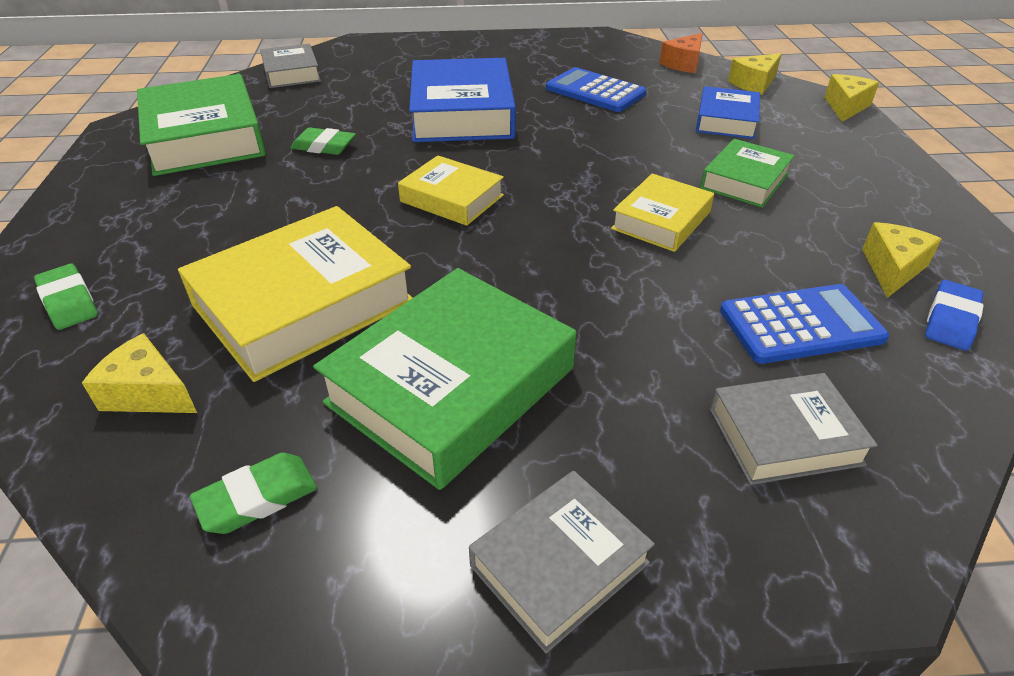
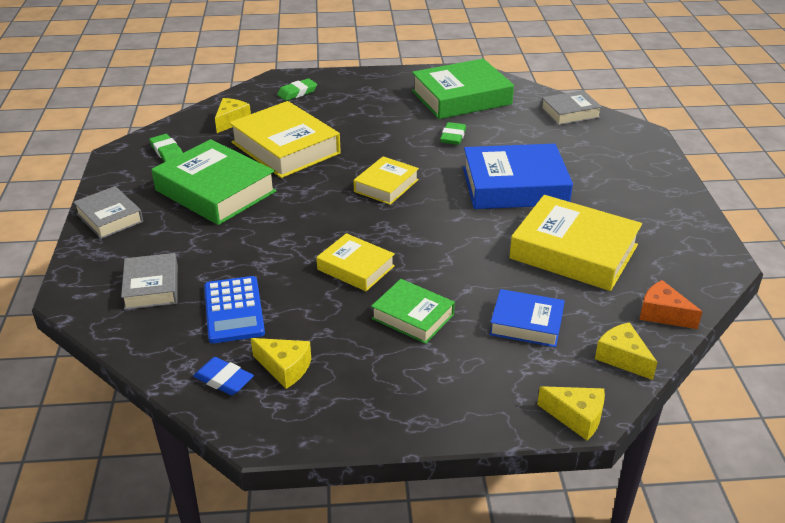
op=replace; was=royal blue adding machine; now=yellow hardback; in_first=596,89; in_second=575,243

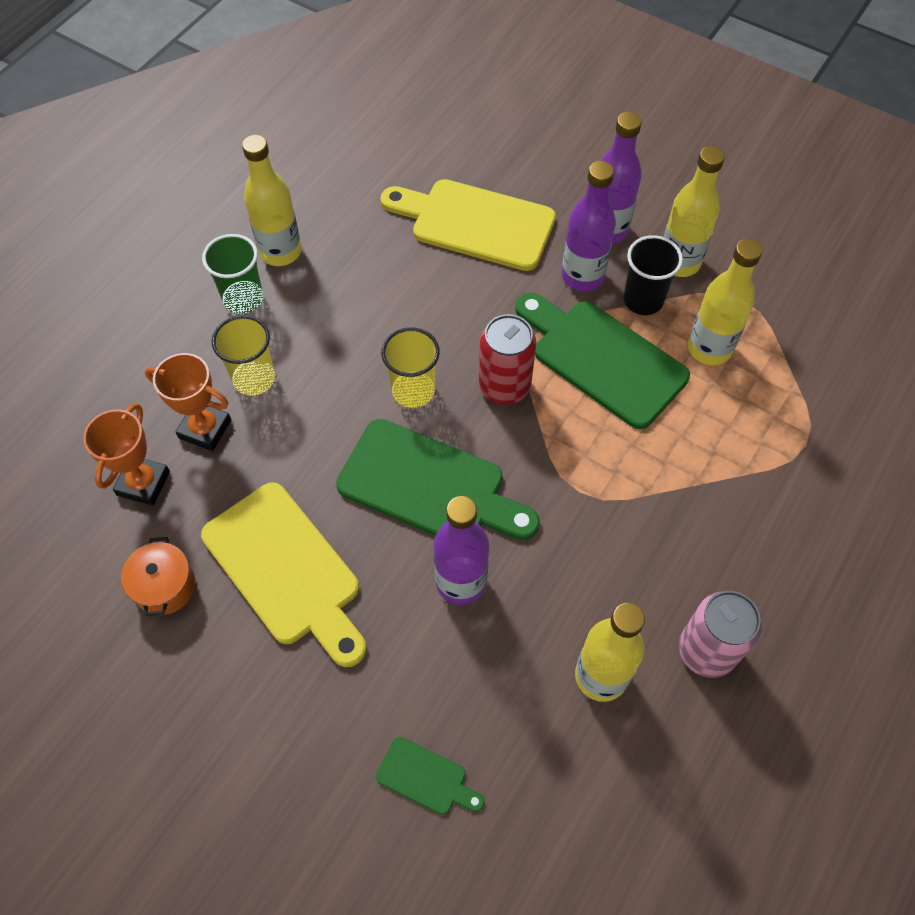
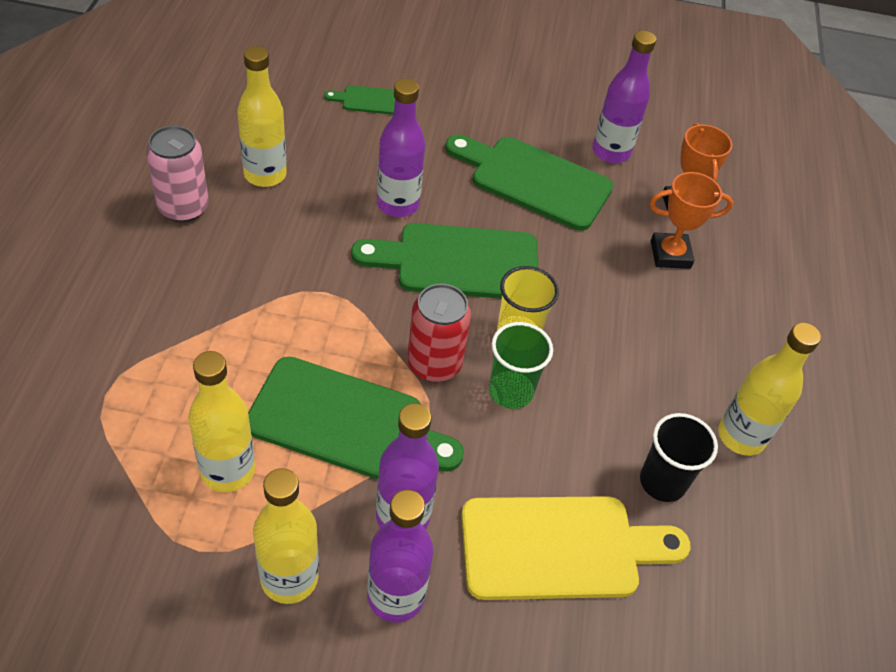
op=recolor; was=yellow cutting board; now=green cutting board; in_first=283,574; in_second=529,183
op=move; was=green beaker; in_first=232,274; in_second=521,365
op=replace; was=orange-coloured stockpot; now=royal purple drink bottle; in_first=158,576; in_second=624,96
op=move; was=black beaker; in_first=653,275; in_second=679,457
op=delete; was=yellow beaker; in_first=243,355

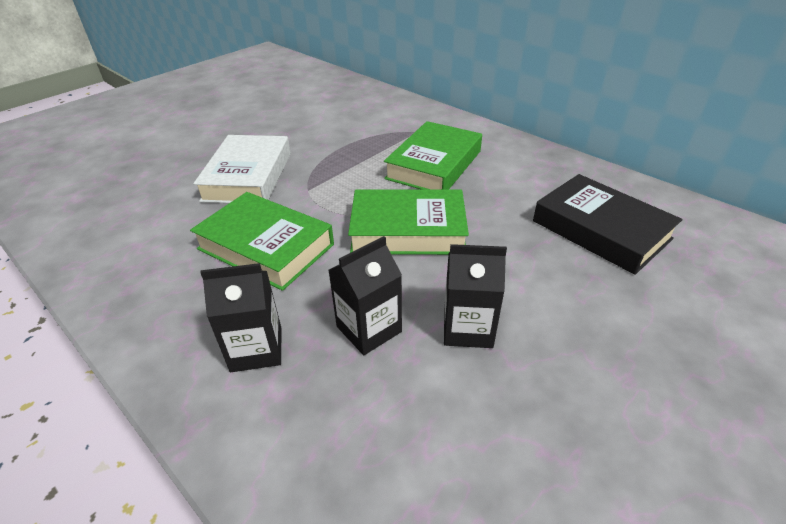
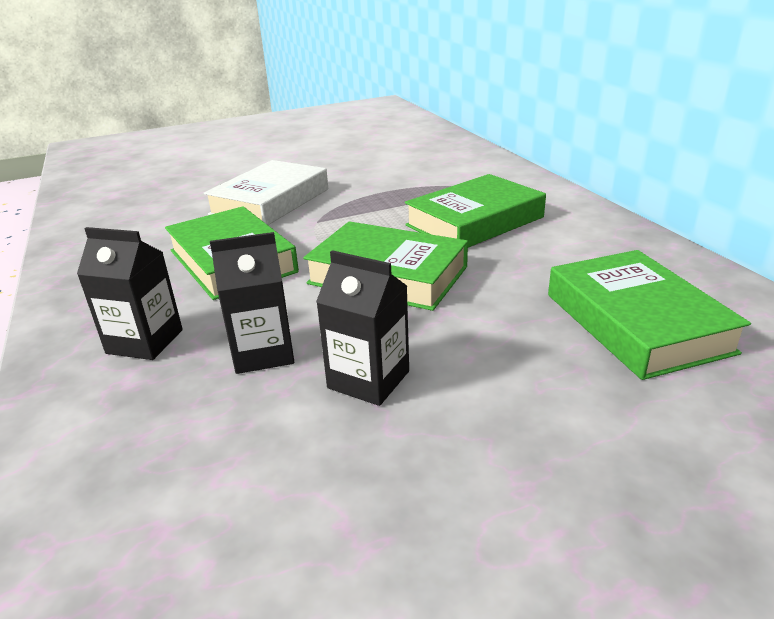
op=recolor; was=black hardback; now=green hardback; in_first=608,224; in_second=649,315

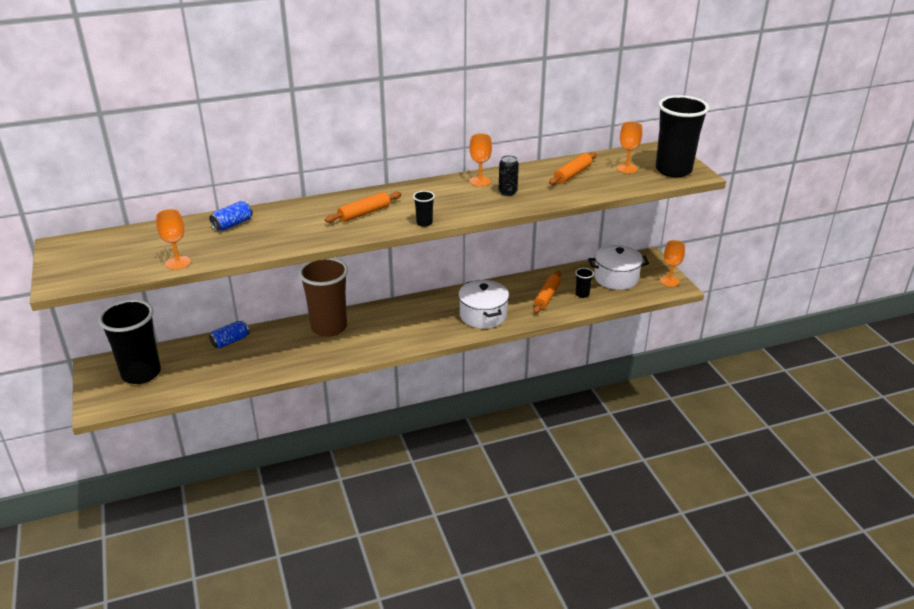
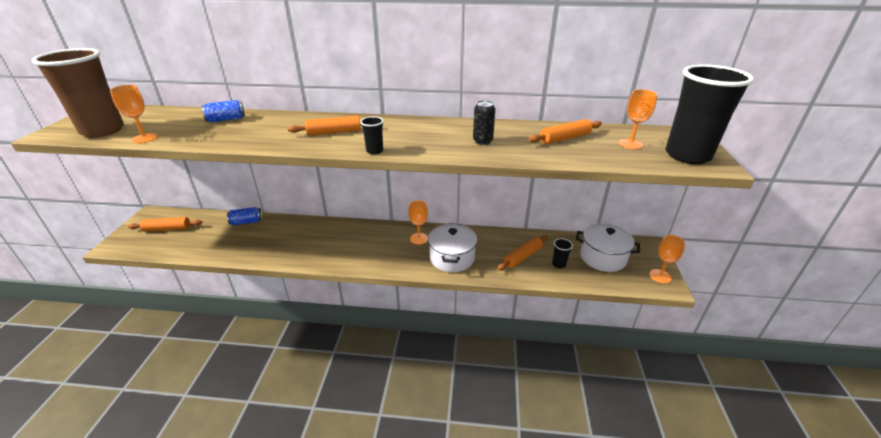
op=move; was=brown beaker; in_first=323,297; in_second=78,93
op=replace; was=black beaker; now=orange-coloured pastry roller; in_first=129,341; in_second=165,224
op=move; was=orange-coloured chalice; in_first=480,160; in_second=418,222

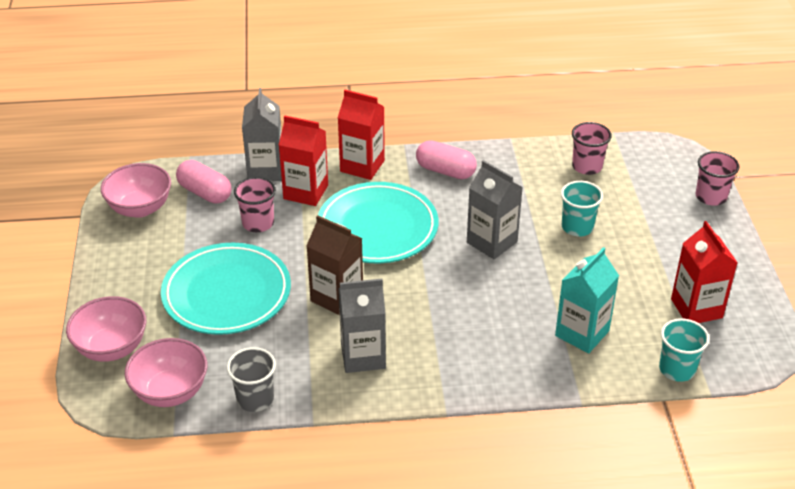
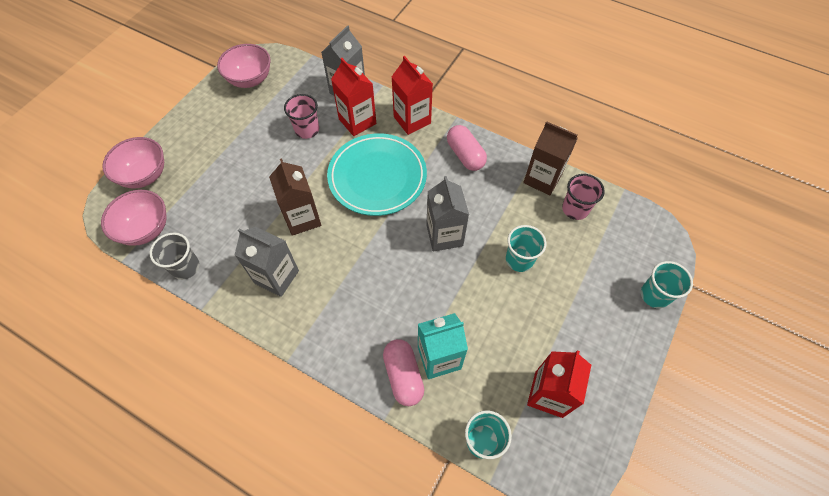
op=move; was=pink pill; in_first=203,182; in_second=403,372
op=insert; now=brown milk carton; in_second=550,158
op=recolor; was=pink beaker; now=aqua beaker; in_first=718,178; in_second=667,284
op=delete; was=aqua plate; in_first=226,289

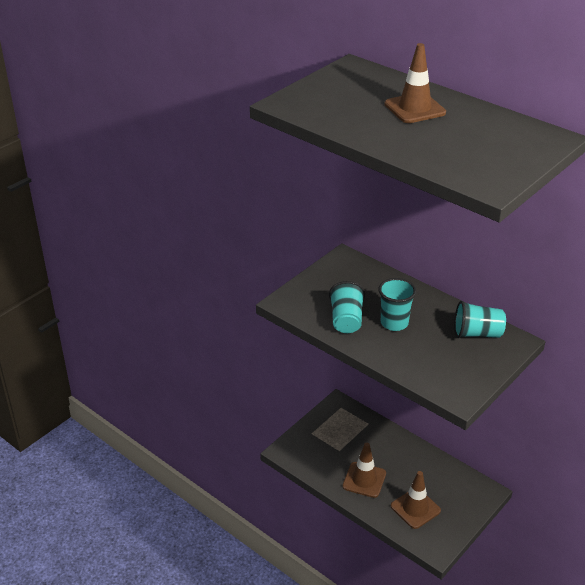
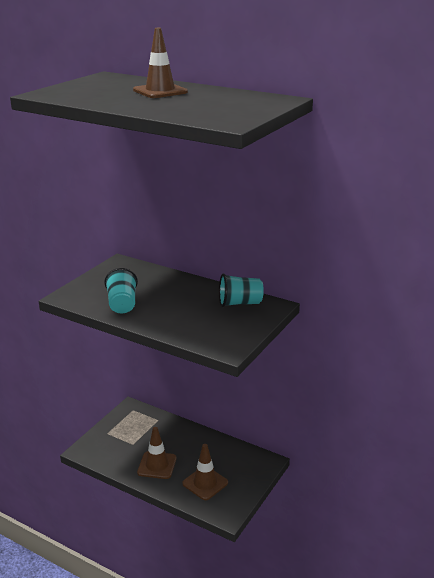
op=delete; was=aqua beaker; in_first=397,304

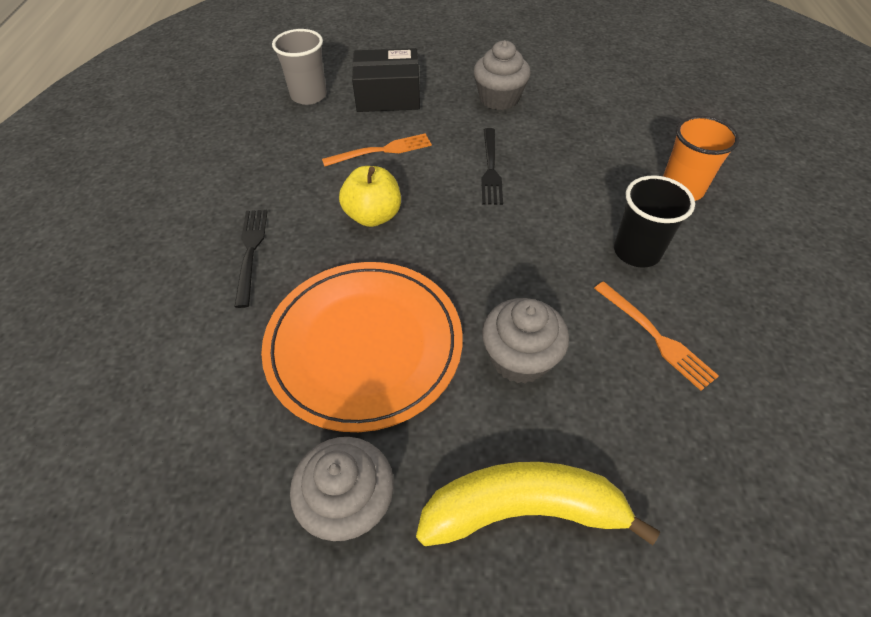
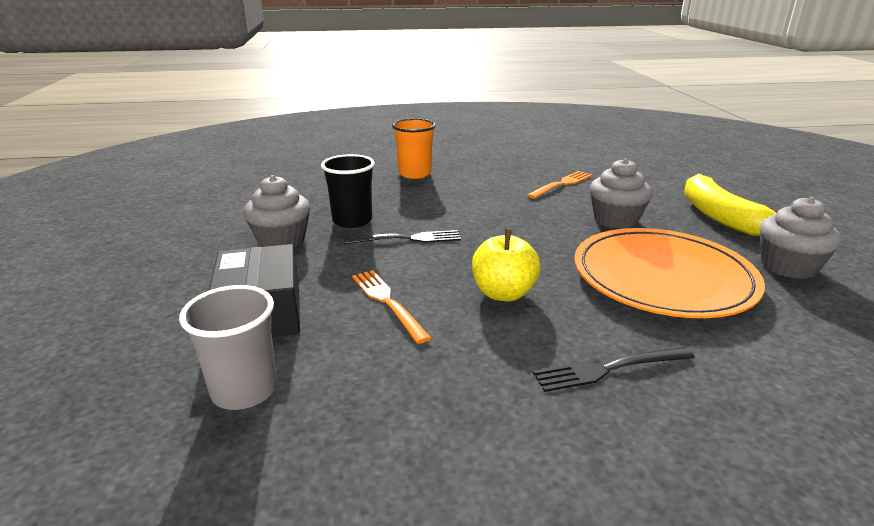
op=move; was=black beaker; in_first=654,221; in_second=348,191

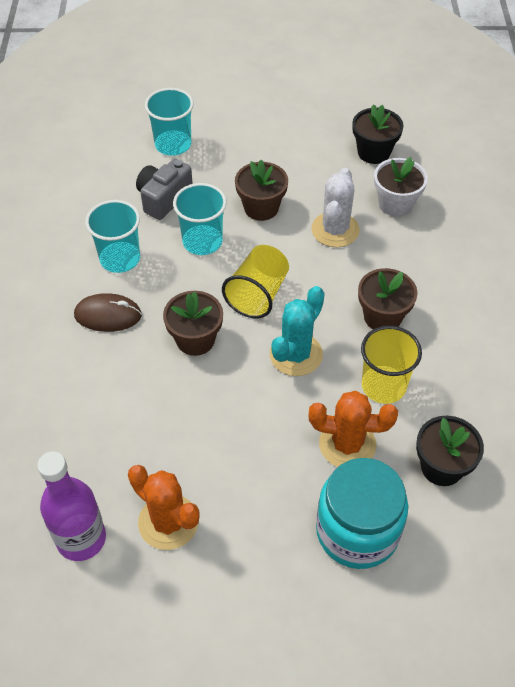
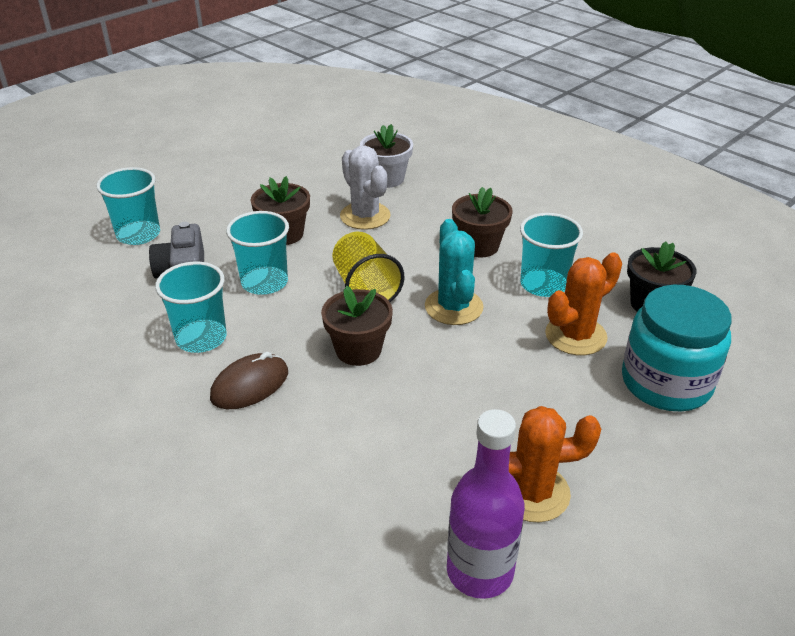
op=recolor; was=yellow beaker; now=aqua beaker; in_first=391,365; in_second=551,255
op=delete; was=black flower pot; in_first=377,134

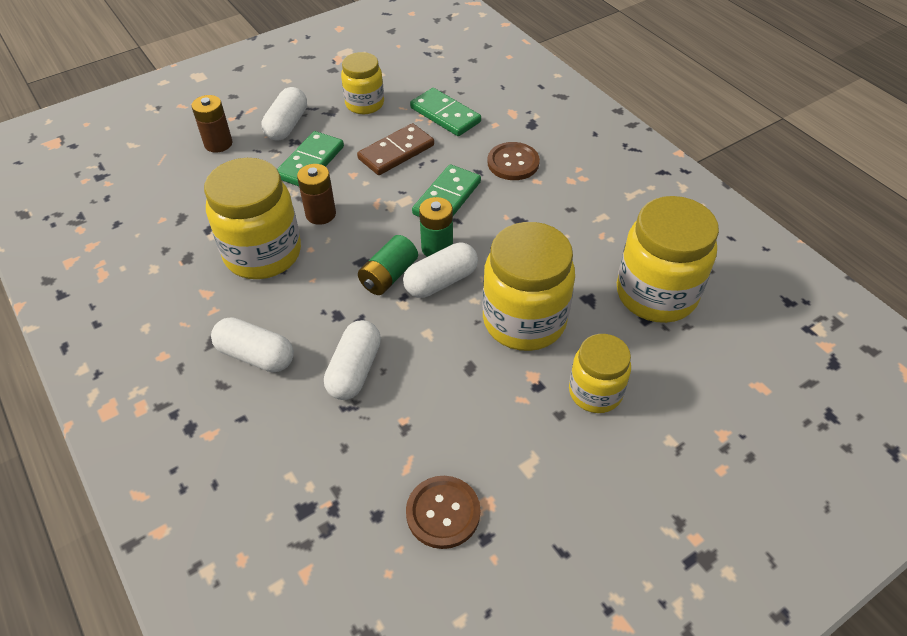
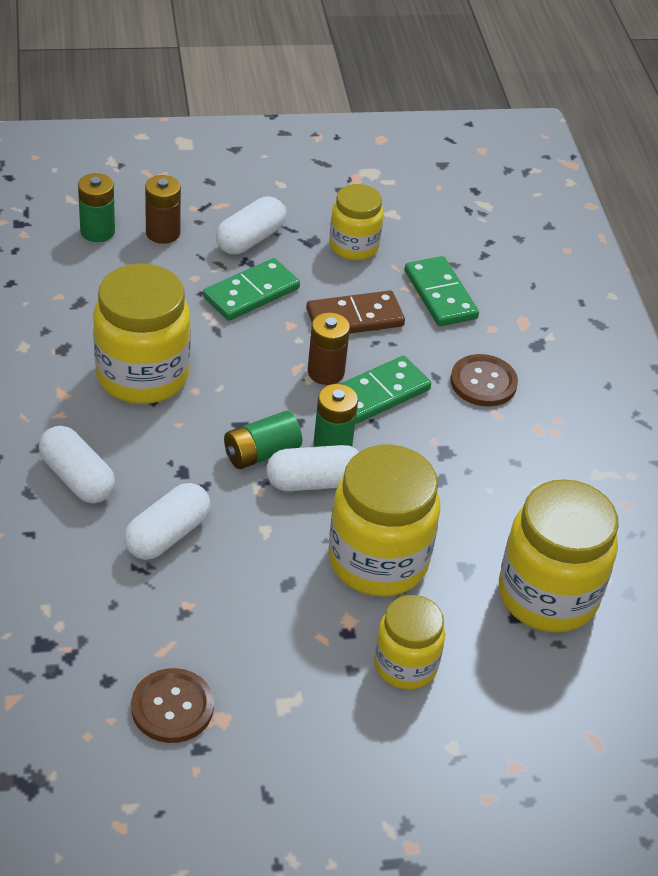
op=insert; now=green power cell; in_second=96,207
op=move; was=brown power cell; in_first=316,194; in_second=329,348

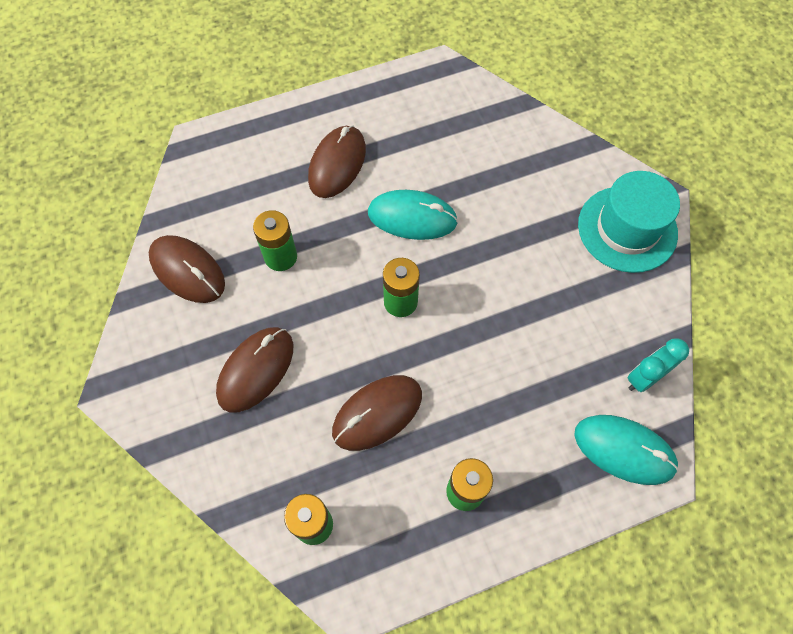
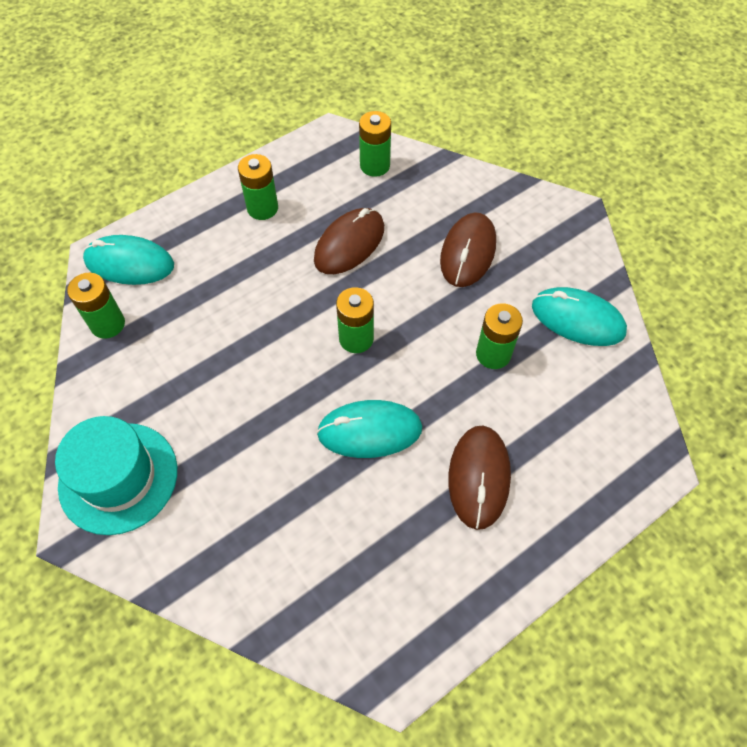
op=replace; was=aqua bedside clock; now=green power cell; in_first=658,365; in_second=96,306
op=recolor; was=brown PC mouse; now=aqua PC mouse; in_first=187,269; in_second=579,316

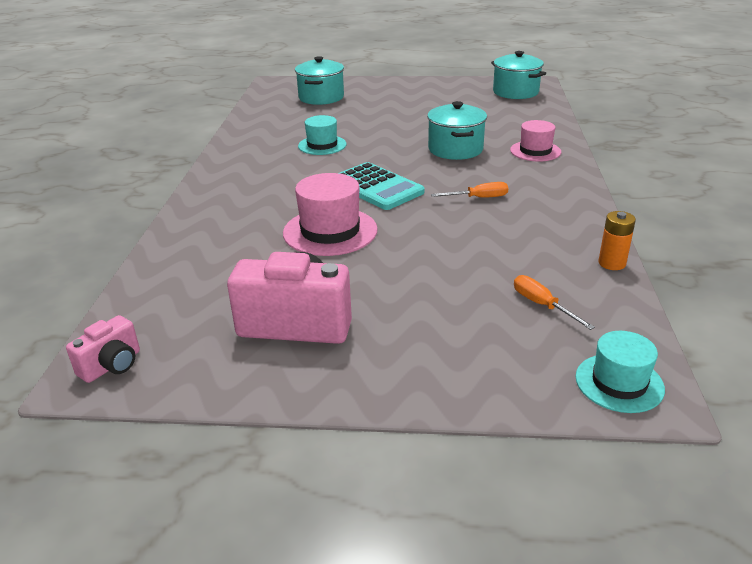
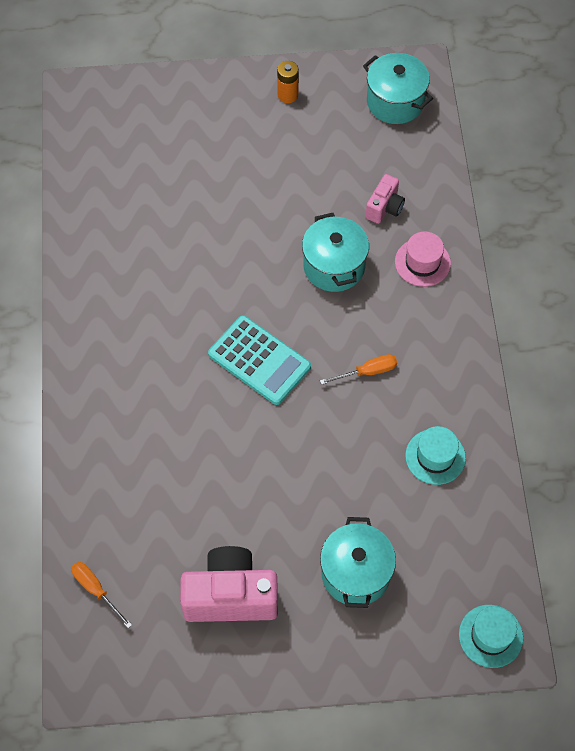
op=move; was=orange-coloured screwdriver; in_first=554,302; in_second=101,595
op=move; was=orange-coloured power cell; in_first=617,240; in_second=288,82
op=move; was=aqua stockpot; in_first=319,80; in_second=358,562
op=move; was=pink photo camera; in_first=103,349; in_second=385,199
op=move; was=aqua hat; in_first=322,135; in_second=435,455
op=delete; was=pink hat; in_first=330,214

